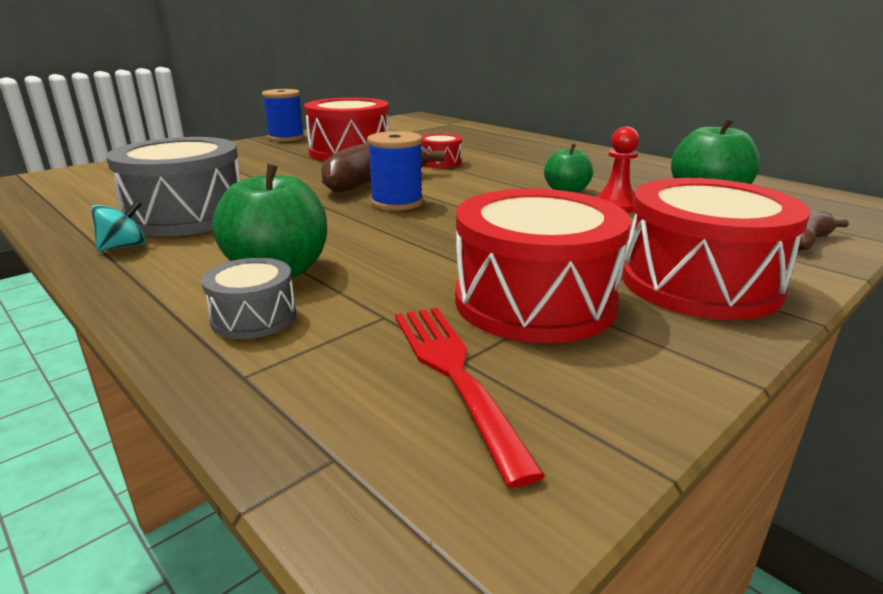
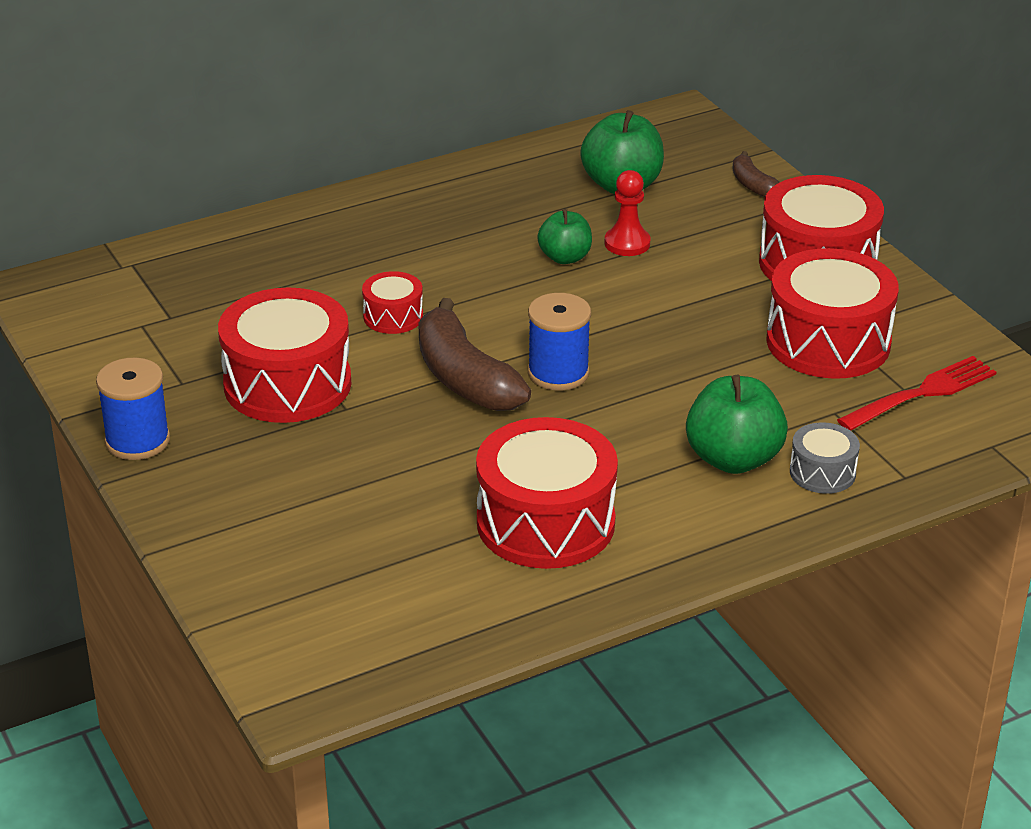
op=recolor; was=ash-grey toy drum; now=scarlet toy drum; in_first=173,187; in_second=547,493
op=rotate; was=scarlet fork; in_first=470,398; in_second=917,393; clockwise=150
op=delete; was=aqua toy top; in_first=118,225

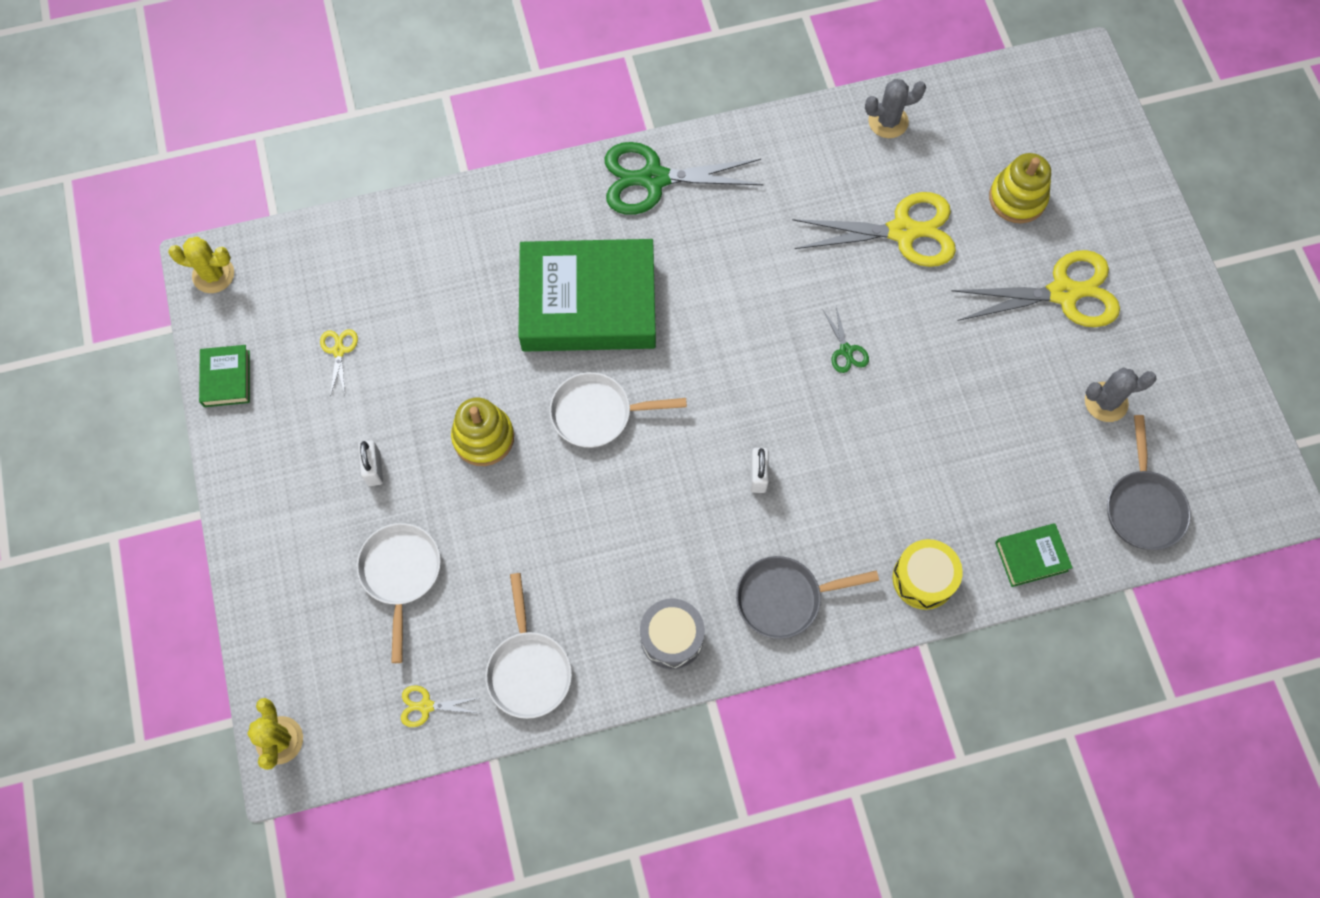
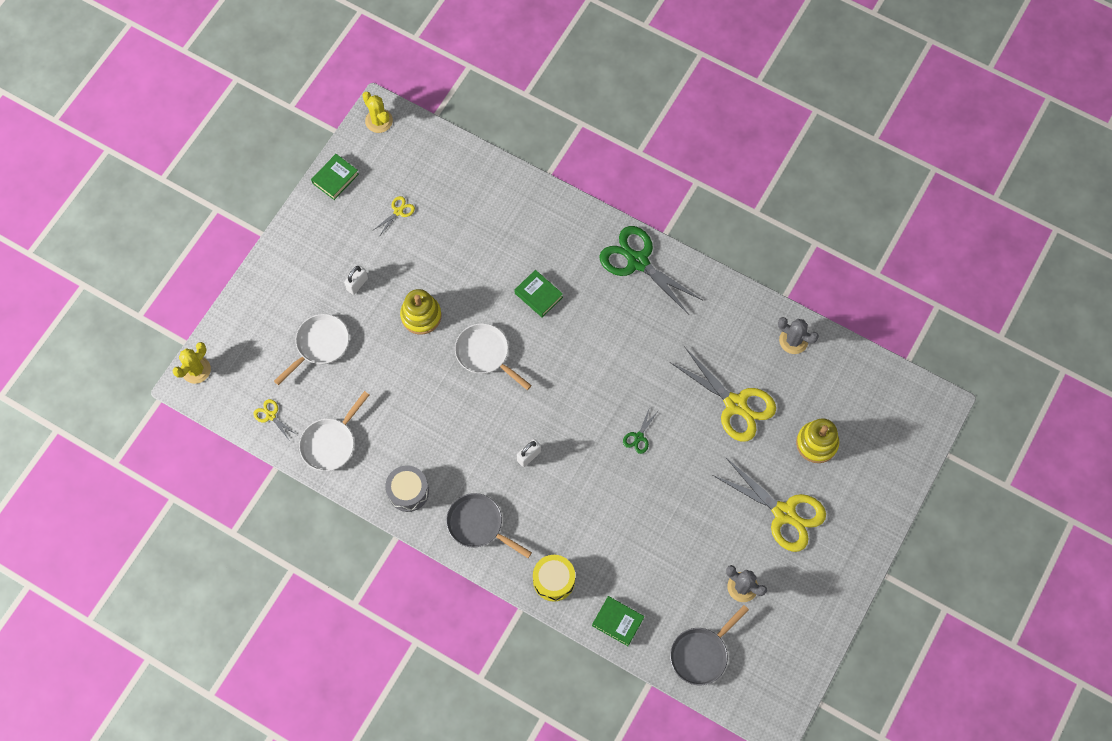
op=resize; was=green hardback; in_first=587,295; in_second=538,294; ratio=0.43

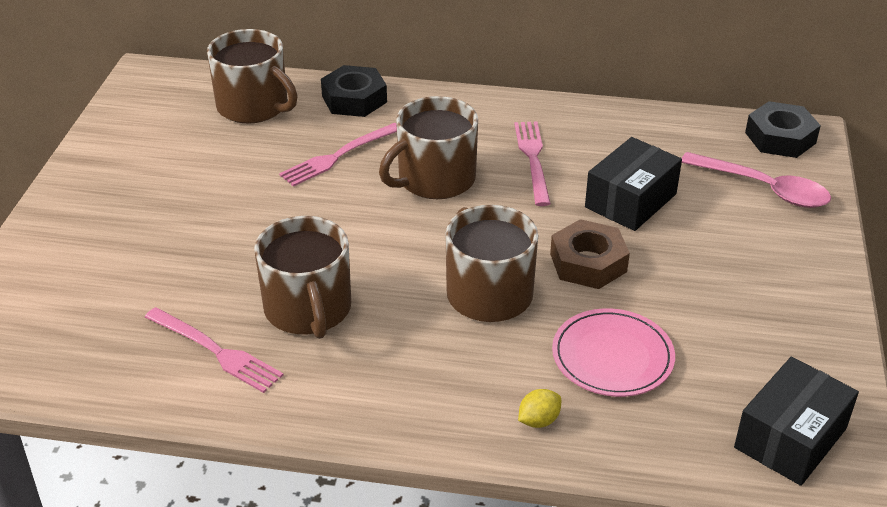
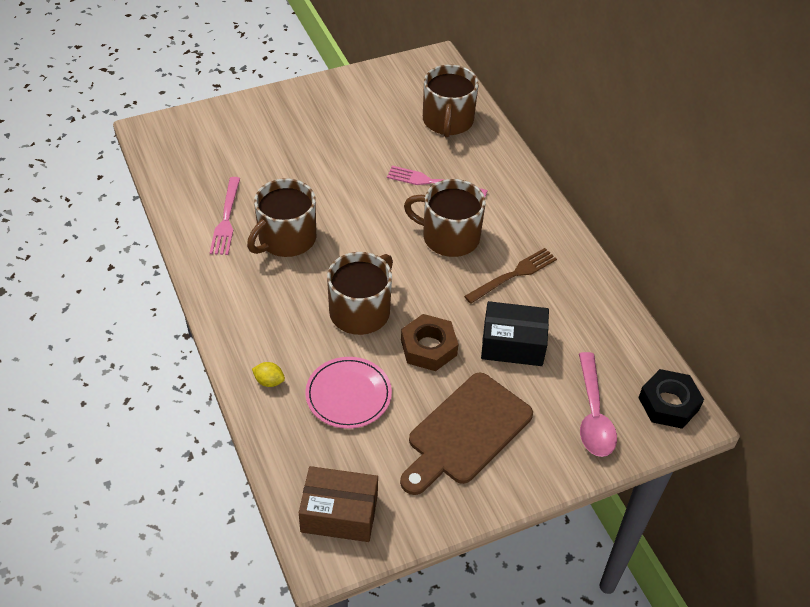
op=recolor; was=black package; now=brown package; in_first=796,421; in_second=338,504
op=insert; now=brown cutting board; in_second=466,433
op=recolor; was=pink fork; now=brown fork; in_first=532,164; in_second=510,276
op=delete; was=black nut; in_first=354,91

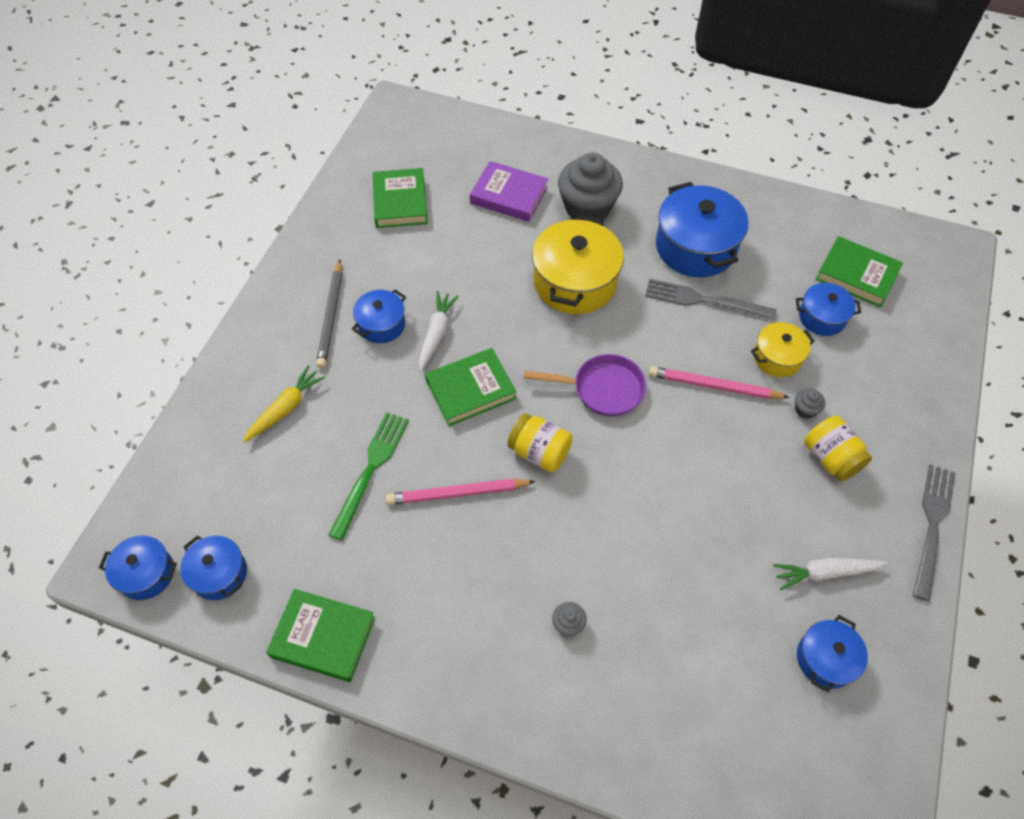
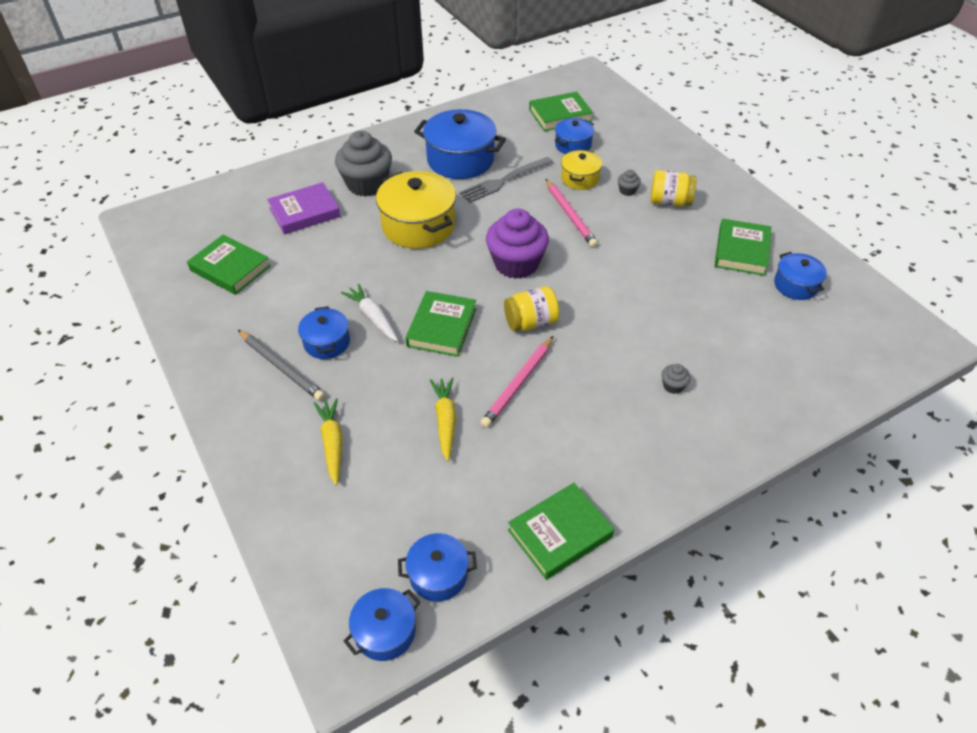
op=replace; was=green fork; now=yellow root vegetable; in_first=368,476; in_second=443,419
op=replace; was=royal purple skillet; now=royal purple fairy cake; in_first=585,385; in_second=517,244
op=rotate; was=pink lead pencil; in_first=719,382; in_second=572,213; clockwise=-75
op=replace; was=pure white root vegetable; now=green hardback; in_first=830,574; in_second=743,247
op=delete; was=ash-grey fork; in_first=934,532

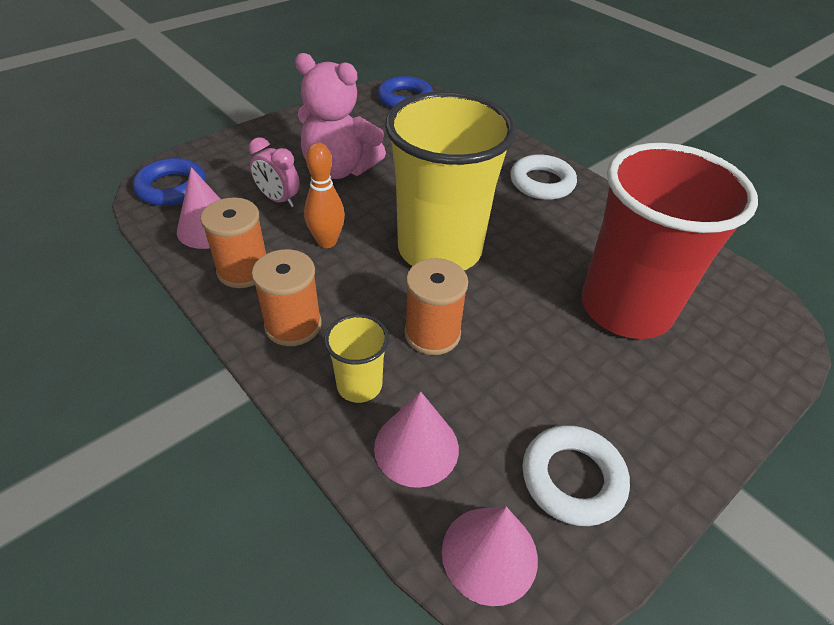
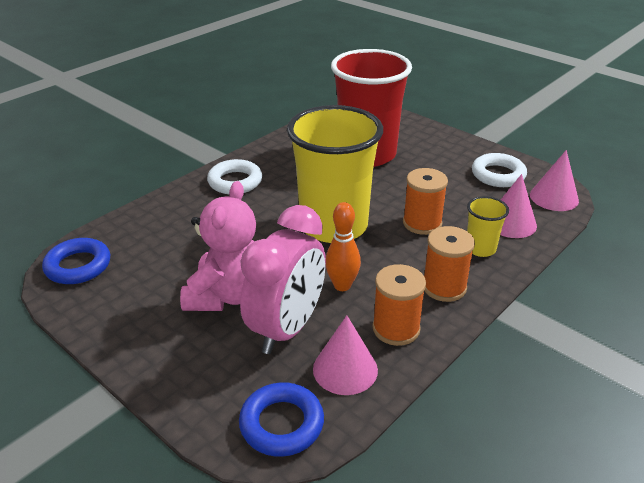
op=resize; was=pink bedside clock; in_first=274,172; in_second=283,279; ratio=1.95

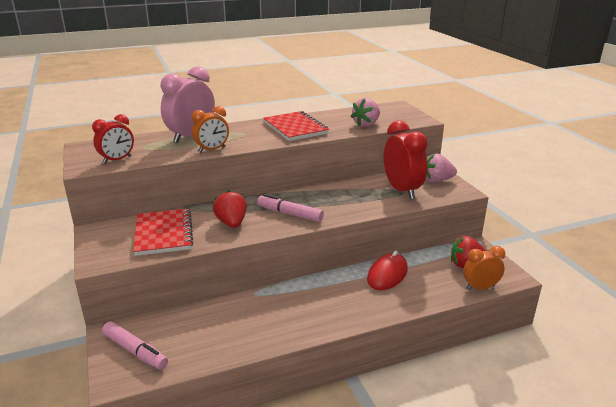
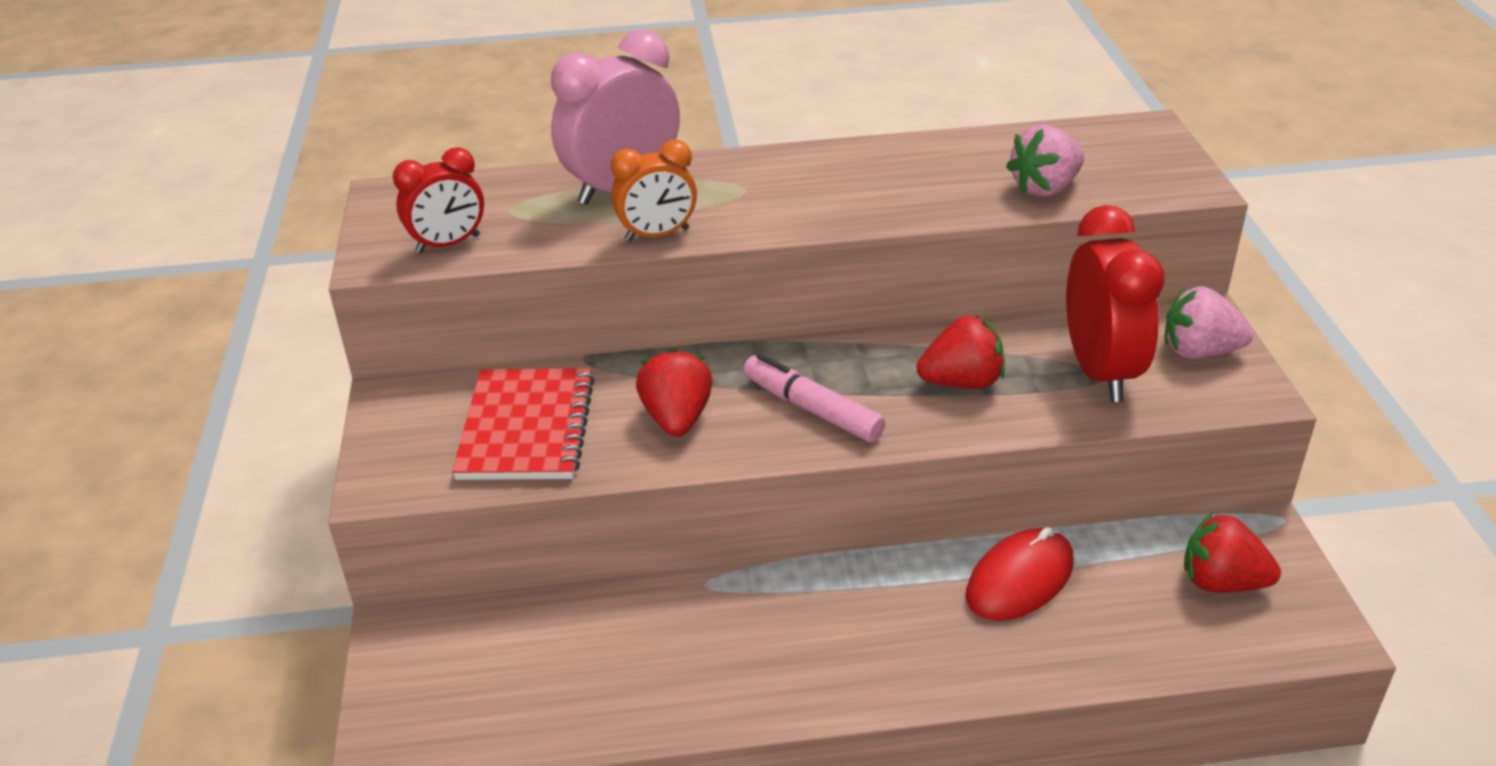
op=insert; now=scarlet berry; in_second=960,352
op=delete; was=pink marker pen; in_first=135,346
op=delete; was=scarlet exercise book; in_first=296,126
op=delete; was=orange-coloured bedside clock; in_first=484,268

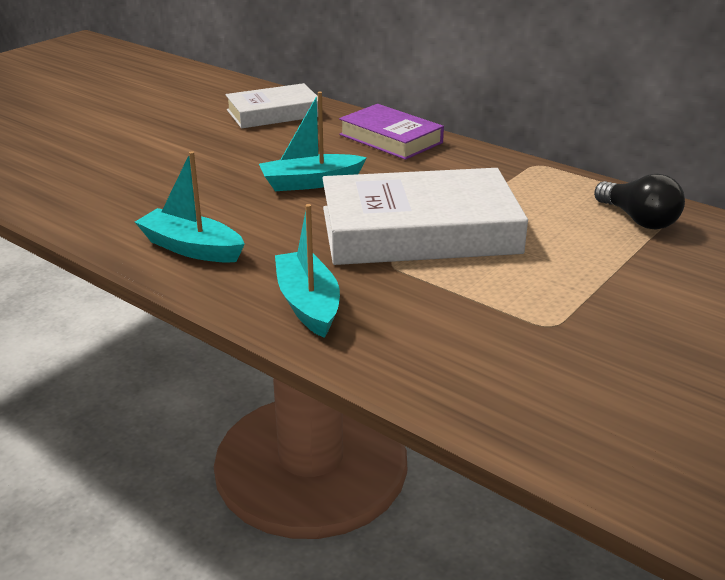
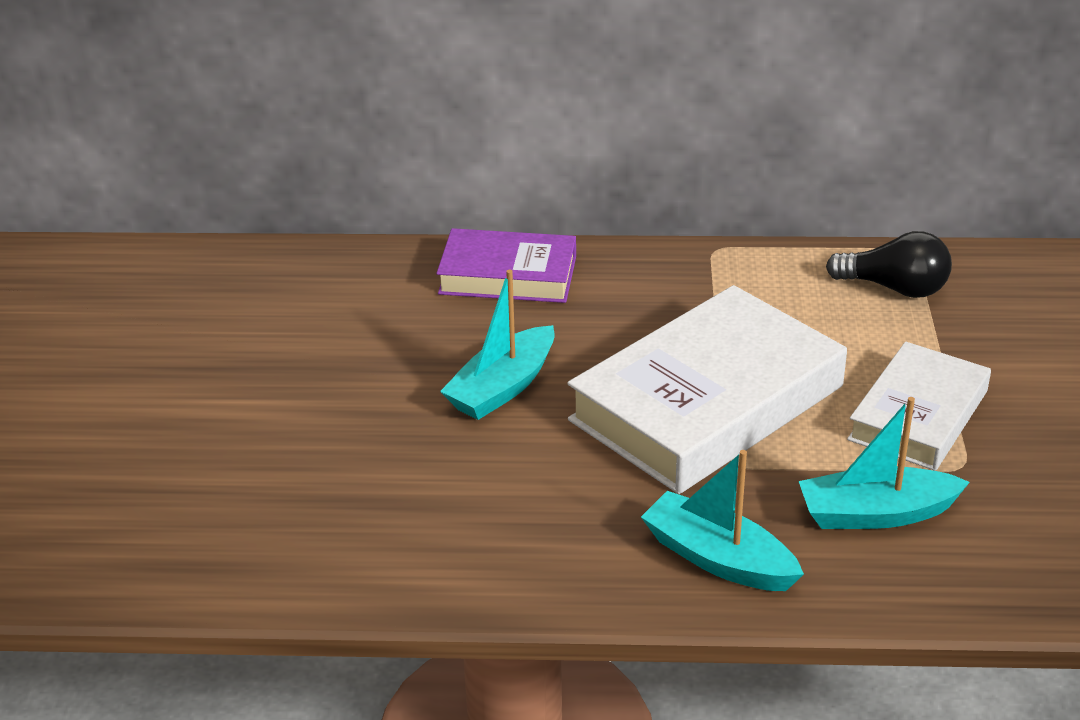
op=move; was=aqua sailboat; in_first=190,207; in_second=884,463
op=move; was=pure white hardback; in_first=271,105; in_second=919,406

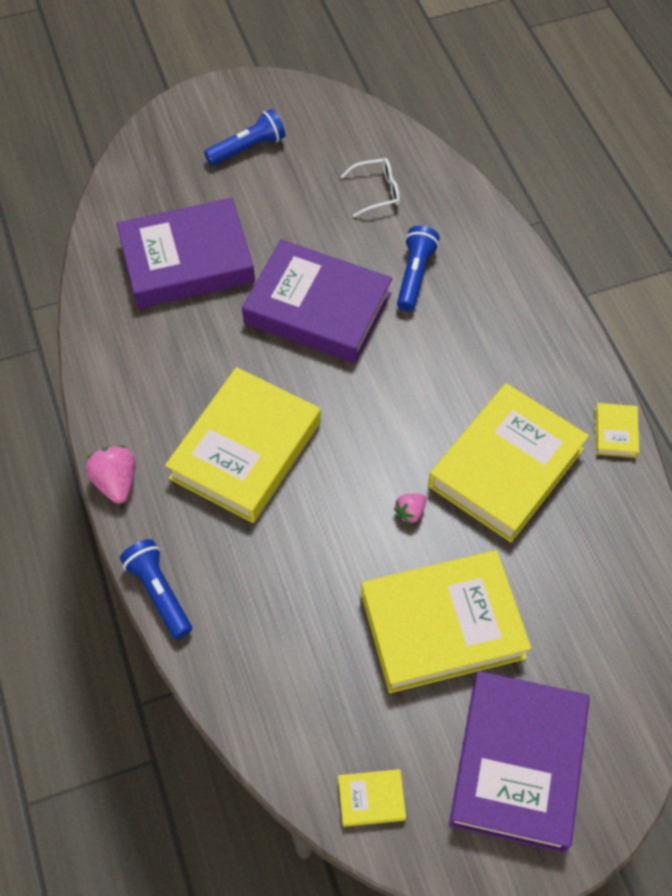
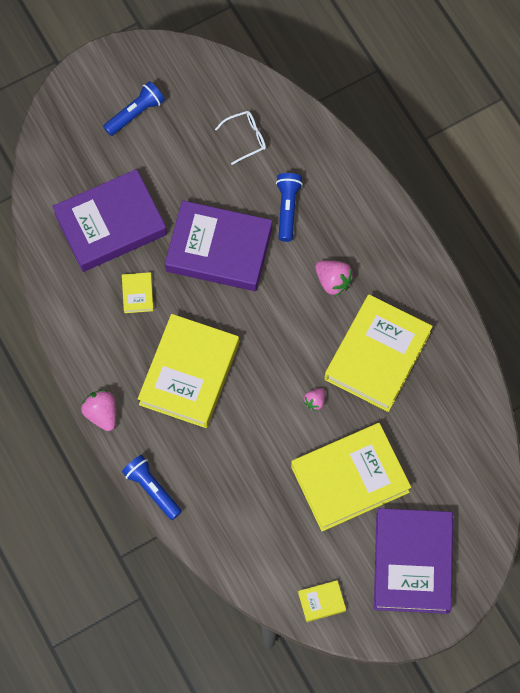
op=move; was=yellow hardback; in_first=617,430; in_second=138,292
op=insert; now=pink berry; in_second=334,278

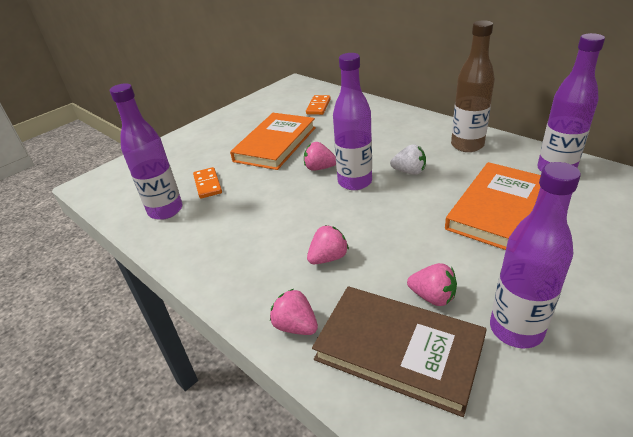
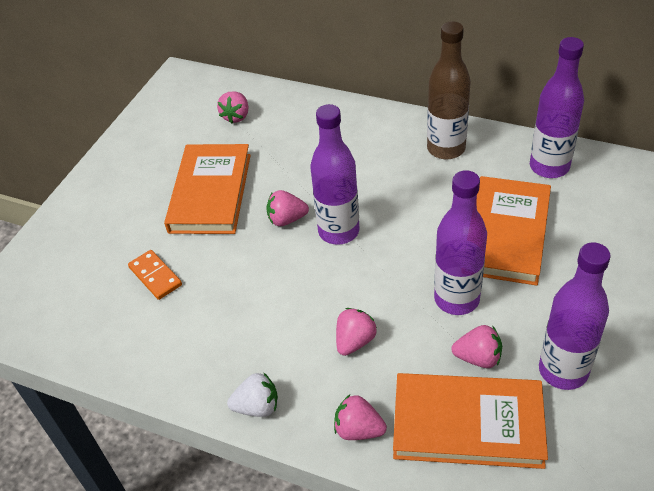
op=replace; was=orange-coloured domino tile; now=pink berry; in_first=318,105; in_second=233,107
op=move; was=pure white berry; in_first=408,159; in_second=252,394
op=recolor; was=brown hardback; now=orange-coloured hardback; in_first=399,351; in_second=470,421
op=move; was=royal purple drink bottle; in_first=146,152; in_second=460,242

